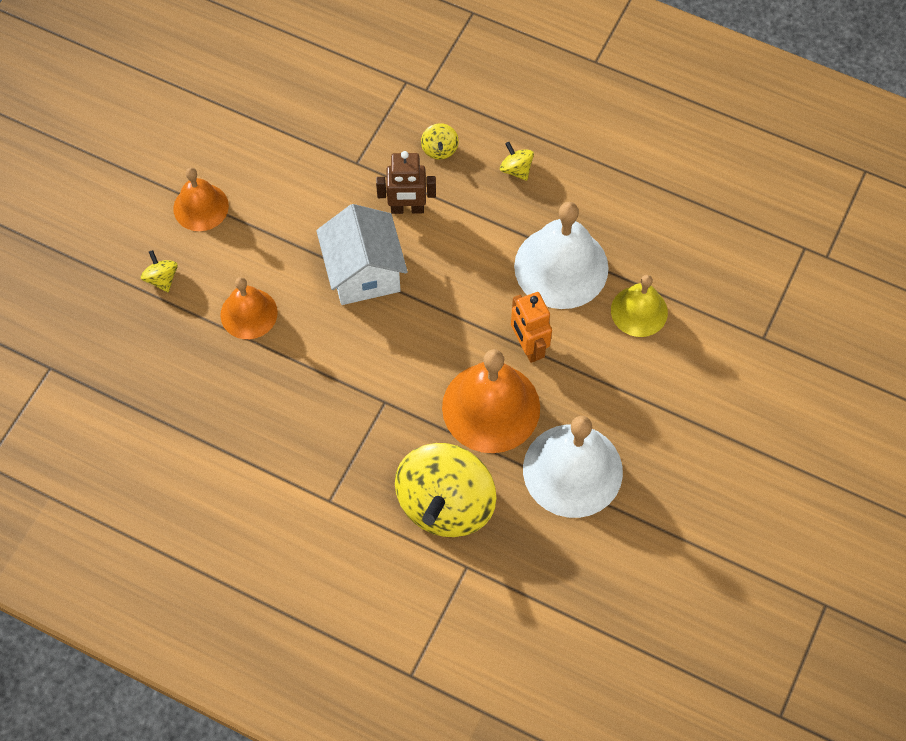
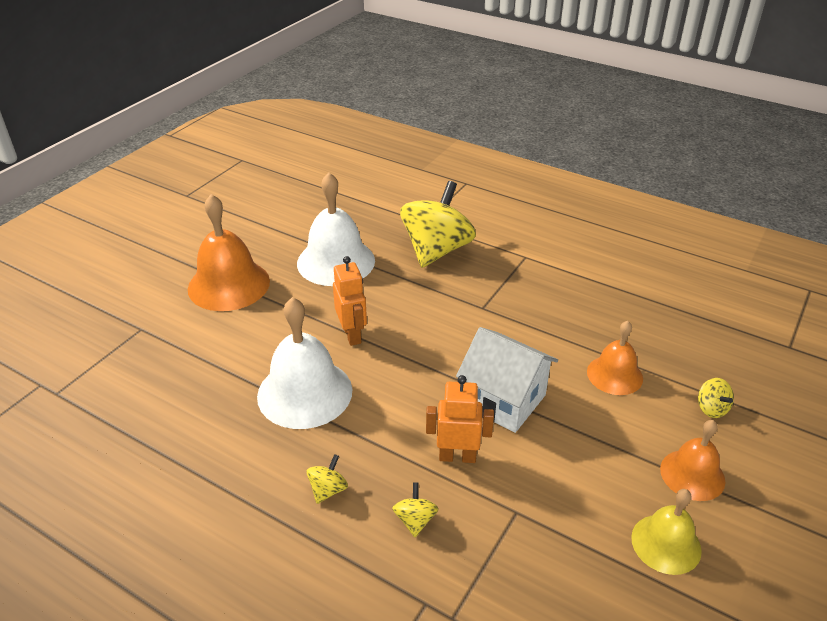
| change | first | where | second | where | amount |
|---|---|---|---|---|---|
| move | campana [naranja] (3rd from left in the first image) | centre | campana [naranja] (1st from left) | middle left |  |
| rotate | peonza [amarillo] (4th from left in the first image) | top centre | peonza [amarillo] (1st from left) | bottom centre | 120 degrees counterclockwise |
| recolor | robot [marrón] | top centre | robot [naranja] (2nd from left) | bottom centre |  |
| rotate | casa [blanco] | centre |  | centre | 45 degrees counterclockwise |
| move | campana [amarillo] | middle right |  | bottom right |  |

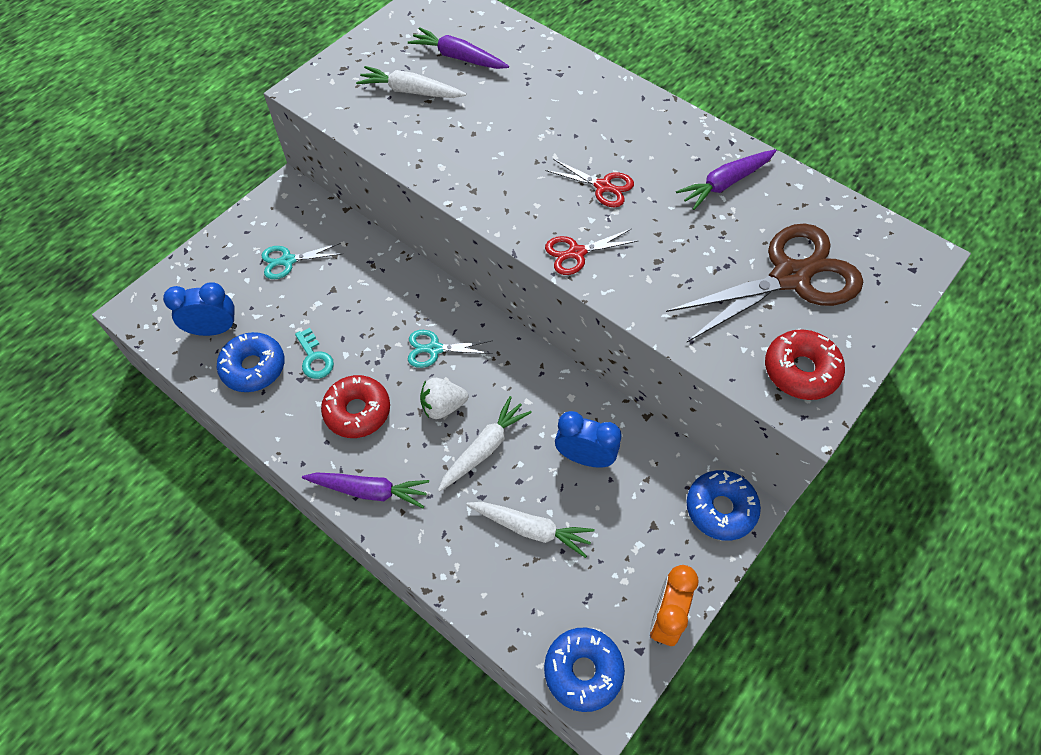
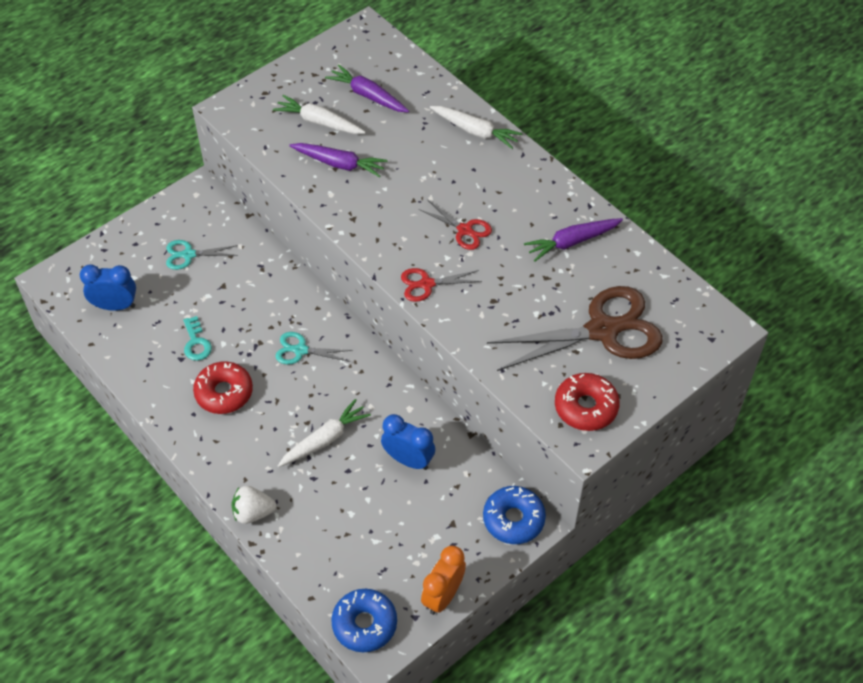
| change | first | where | second | where | amount |
|---|---|---|---|---|---|
| move | fresa [blanco] | centre |  | bottom left |  |
| move | zanahoria [morado] (1st from left) | centre |  | top centre |  |
| move | zanahoria [blanco] (3rd from left) | bottom centre |  | top centre |  |
| delete | rosquilla [azul] (1st from left) | middle left |  |  |  |

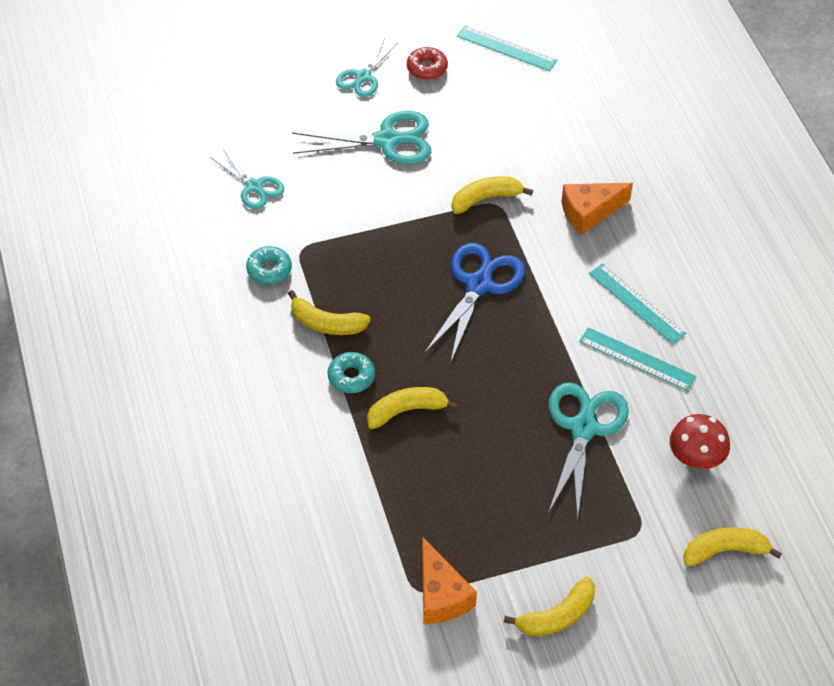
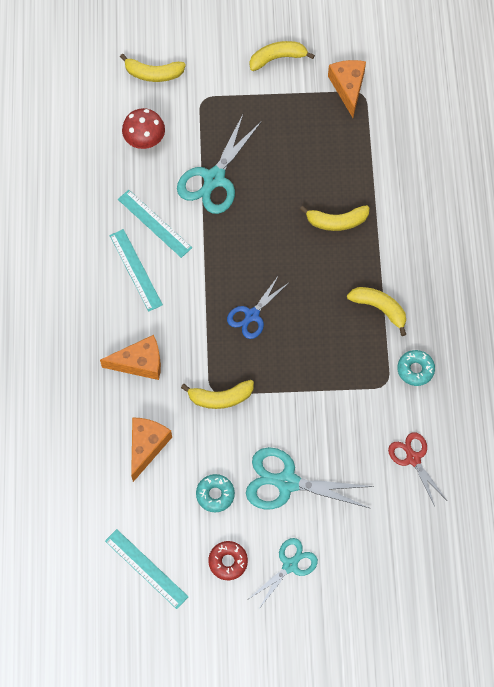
| change | first | where | second | where | amount |
|---|---|---|---|---|---|
| insert |  |  | queso [naranja] (2nd from left) | middle left |  |
| move | rosquilla [turquesa] (2nd from left in the first image) | centre | rosquilla [turquesa] (1st from left) | bottom centre |  |
| resize | tijeras [azul] | centre |  | centre | x0.62 |
| recolor | tijeras [turquesa] (1st from left) | top left | tijeras [rojo] | bottom right |  |

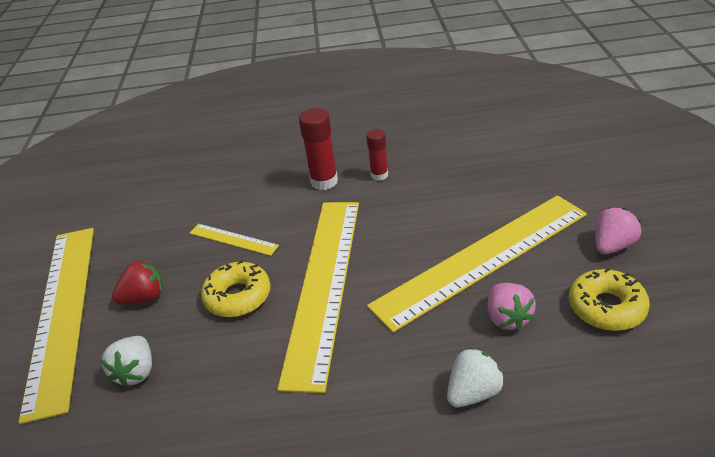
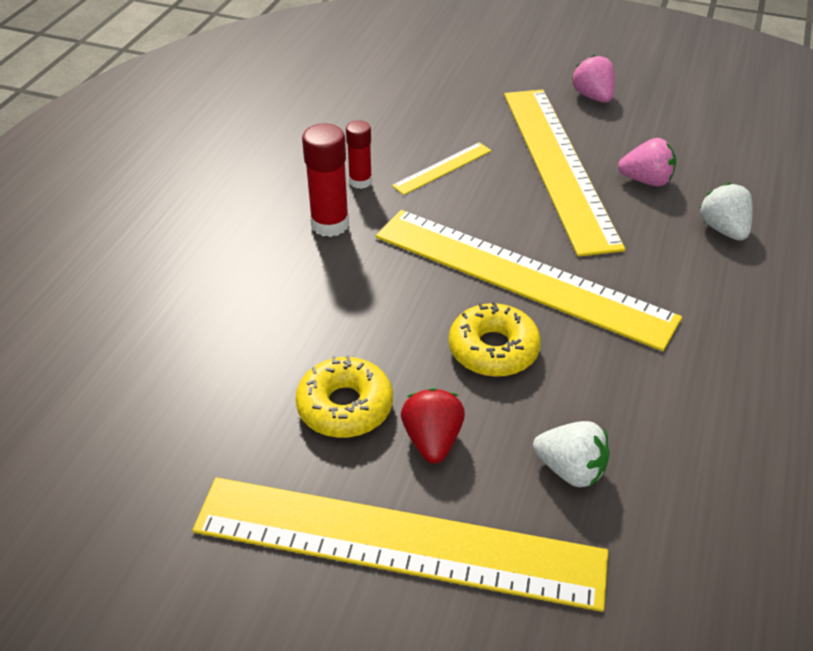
| change | first | where | second | where | amount |
|---|---|---|---|---|---|
| move | rosquilla [amarillo] (2nd from left in the first image) | middle right | rosquilla [amarillo] (1st from left) | centre |  |
| move | regla [amarillo] (2nd from left) | middle left |  | top centre |  |

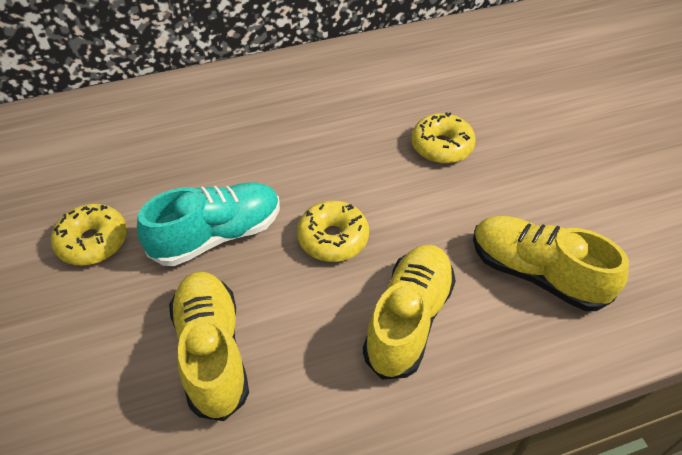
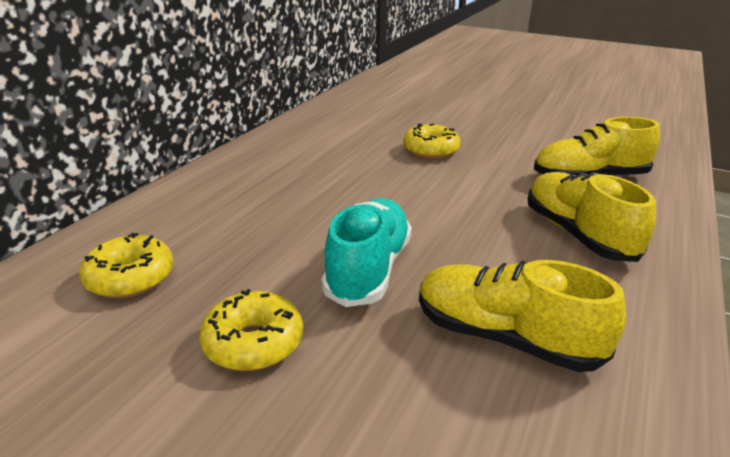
| change | first | where | second | where | amount |
|---|---|---|---|---|---|
| move | rosquilla [amarillo] (2nd from left in the first image) | centre | rosquilla [amarillo] (1st from left) | middle left |  |

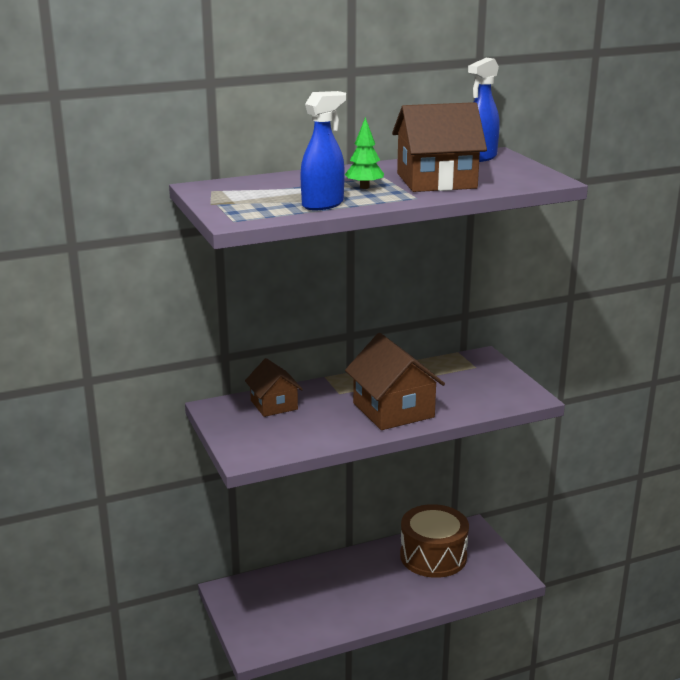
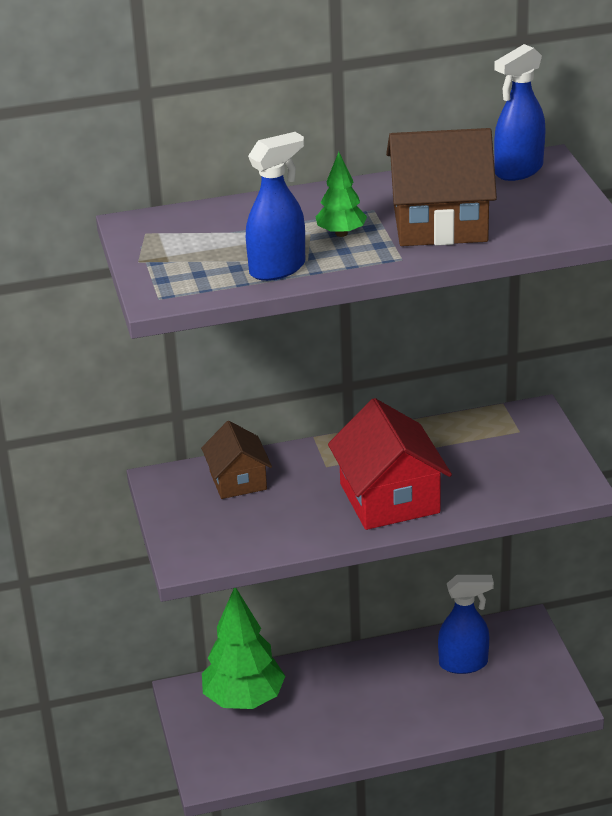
| change | first | where | second | where | amount |
|---|---|---|---|---|---|
| insert |  |  | árbol [verde] (1st from left) | bottom centre |  |
| recolor | casa [marrón] (2nd from left) | centre | casa [rojo] | centre |  |
| replace | tambor [marrón] | bottom centre | pulverizador [azul] (2nd from left) | bottom right |  |

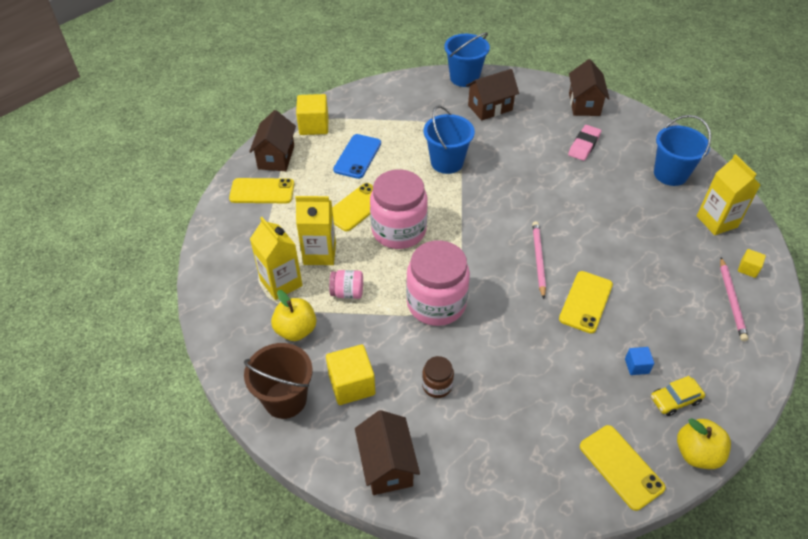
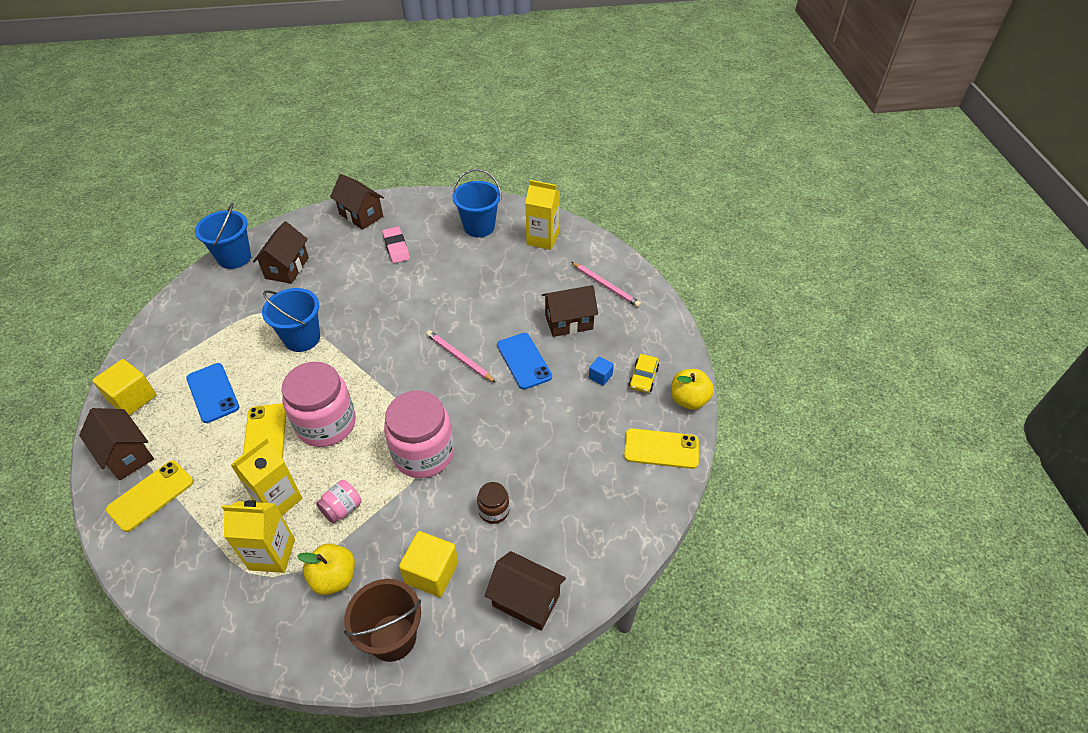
| change | first | where | second | where | amount |
|---|---|---|---|---|---|
| recolor | móvil [amarillo] (3rd from left) | middle right | móvil [azul] (2nd from left) | centre |  |
| insert |  |  | casa [marrón] (5th from left) | centre |  |
| delete | cubo [amarillo] (3rd from left) | middle right |  |  |  |

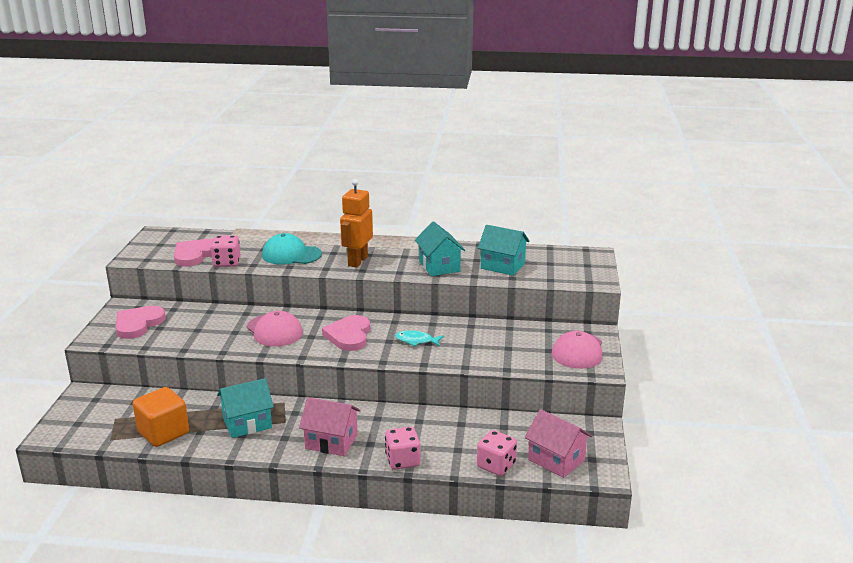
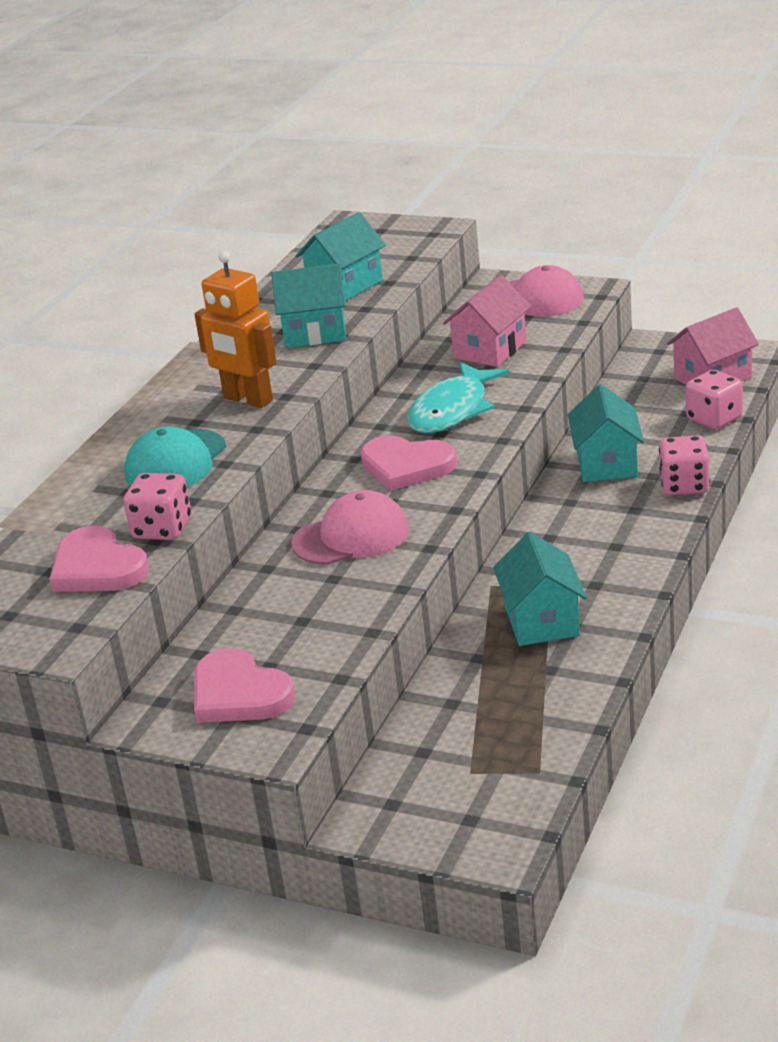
| change | first | where | second | where | amount |
|---|---|---|---|---|---|
| resize | pez [turquesa] | centre |  | centre | x1.82 |
| move | casa [rosa] (1st from left) | bottom centre |  | top centre |  |
| insert |  |  | casa [turquesa] (4th from left) | middle right |  |
| delete | cubo [naranja] | bottom left |  |  |  |

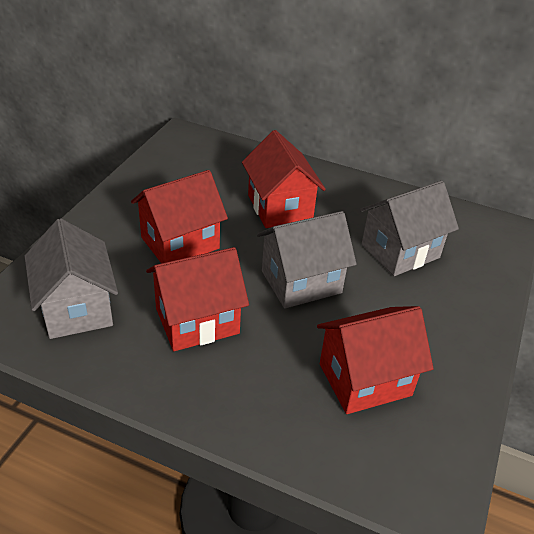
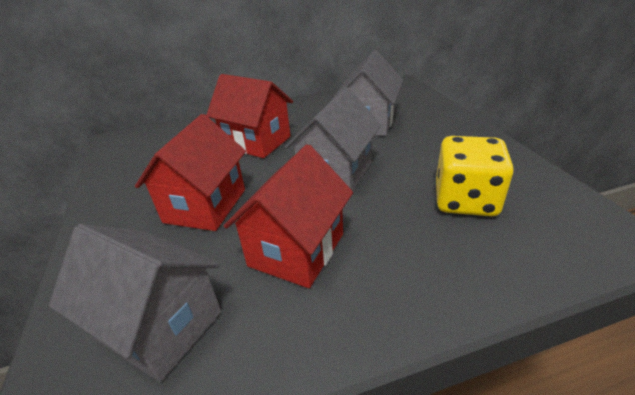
| change | first | where | second | where | amount |
|---|---|---|---|---|---|
| replace | casa [rojo] (4th from left) | bottom right | dado [amarillo] | middle right |  |

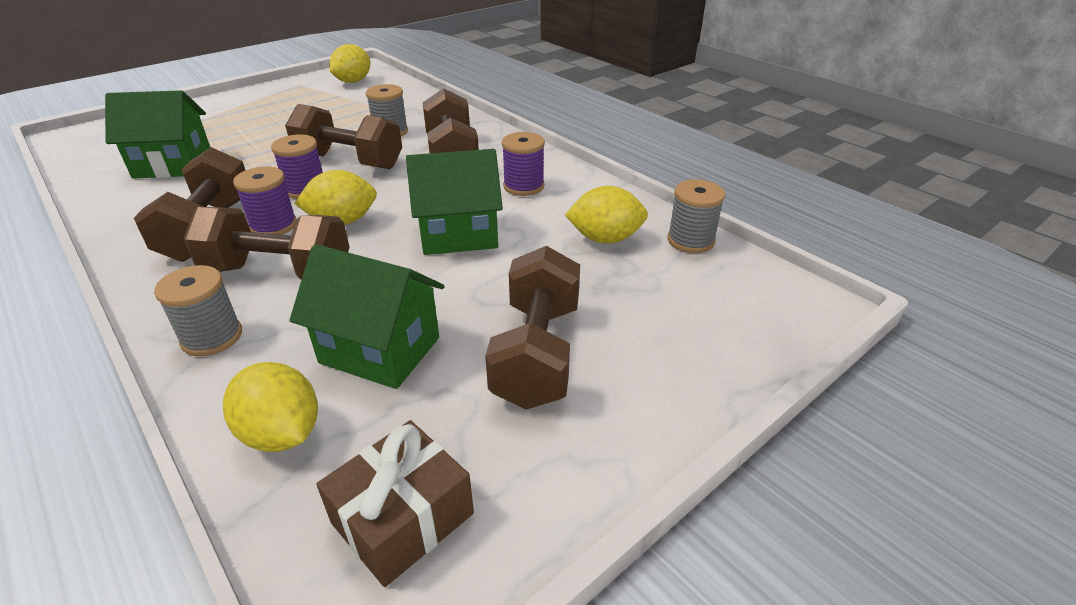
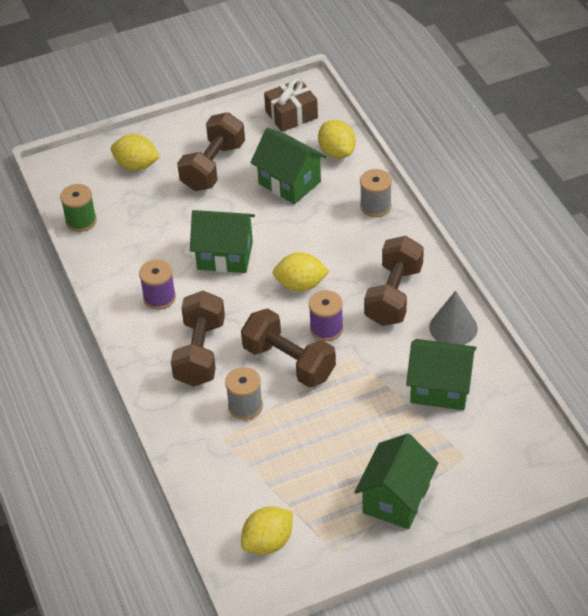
| change | first | where | second | where | amount |
|---|---|---|---|---|---|
| recolor | carrete [gris] (3rd from left) | centre | carrete [verde] | middle left |  |
| move | limón [amarillo] (4th from left in the first image) | centre | limón [amarillo] (1st from left) | top left |  |
| insert |  |  | casa [verde] (3rd from left) | bottom right |  |
| insert |  |  | cono [gris] | middle right |  |
| delete | mancuerna [marrón] (2nd from left) | middle left |  |  |  |
| delete | carrete [morado] (1st from left) | top left |  |  |  |

